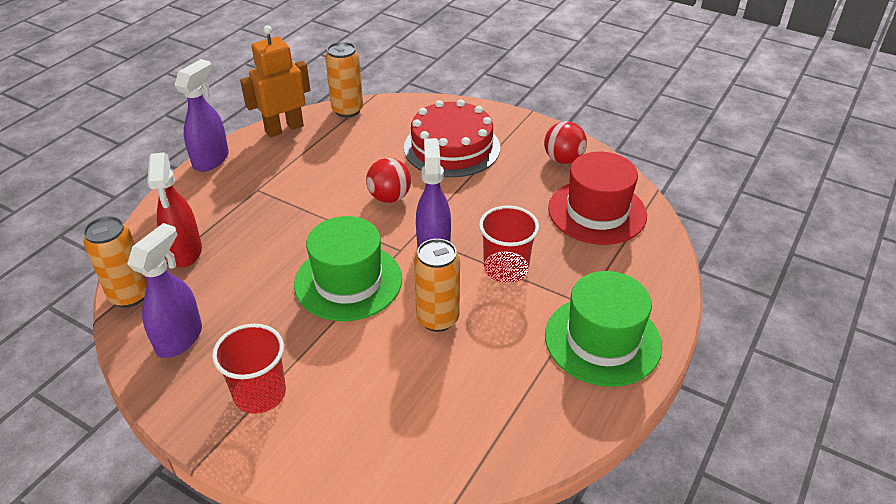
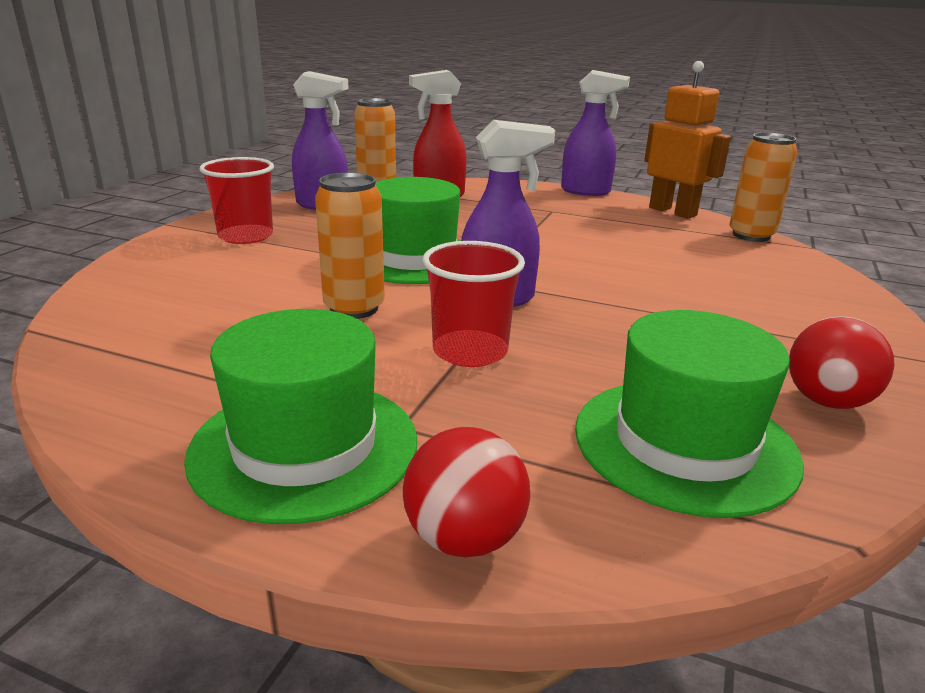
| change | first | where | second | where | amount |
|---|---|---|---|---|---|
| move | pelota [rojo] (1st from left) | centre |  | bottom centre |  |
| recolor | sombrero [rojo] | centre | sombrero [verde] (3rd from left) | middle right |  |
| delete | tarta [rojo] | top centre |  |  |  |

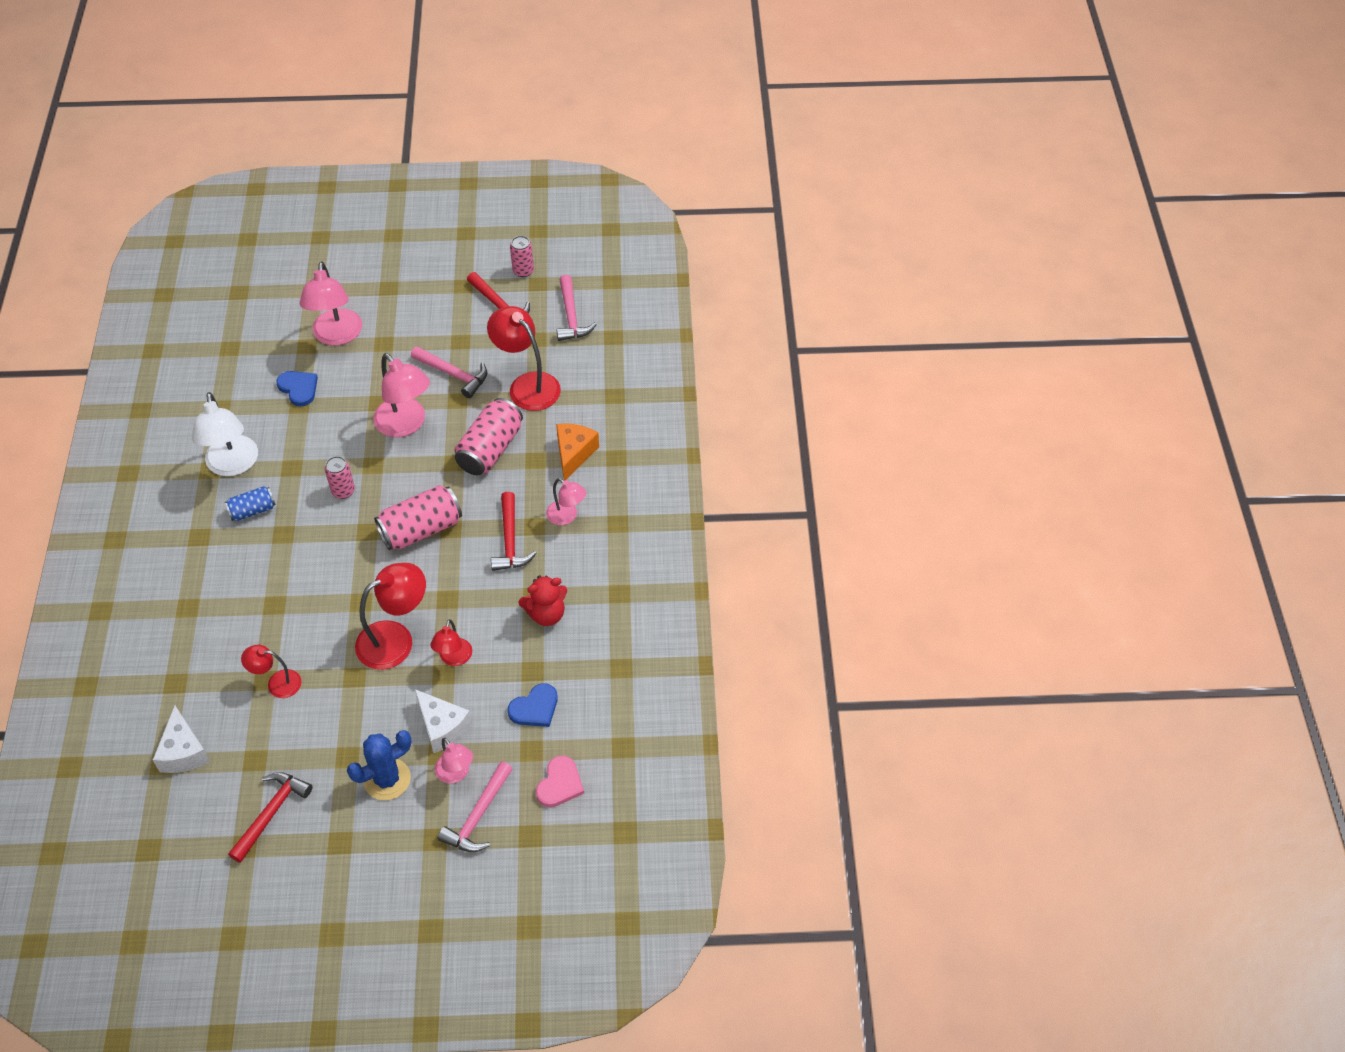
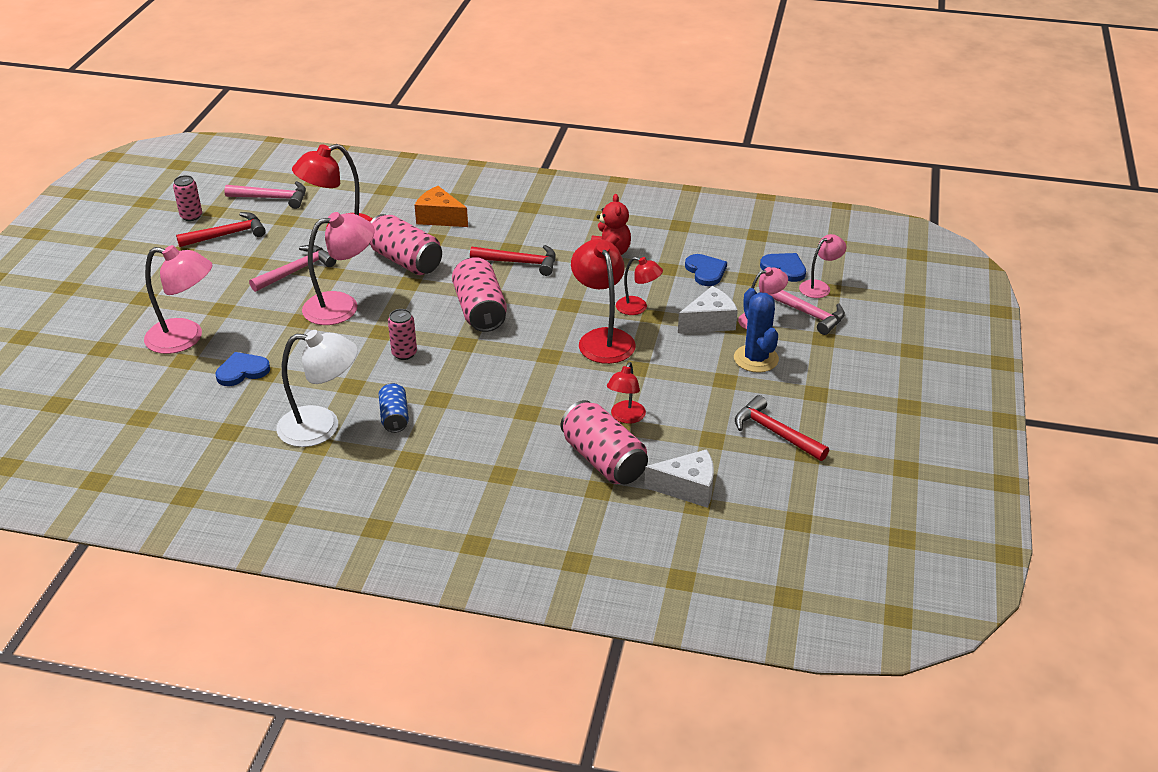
| change | first | where | second | where | amount |
|---|---|---|---|---|---|
| insert |  |  | lata [rosa] (5th from left) | centre |  |
| recolor | corazón [rosa] | bottom centre | corazón [azul] (3rd from left) | middle right |  |
| move | lámpara [rosa] (4th from left) | centre |  | middle right |  |

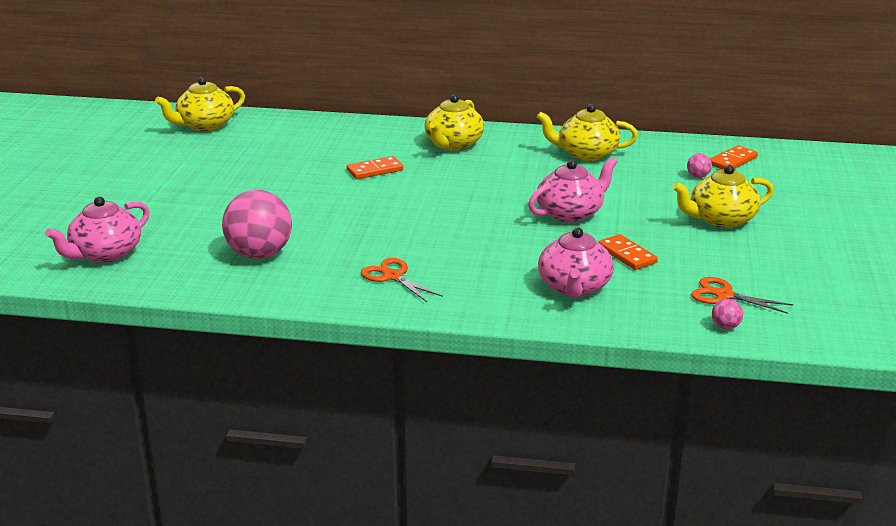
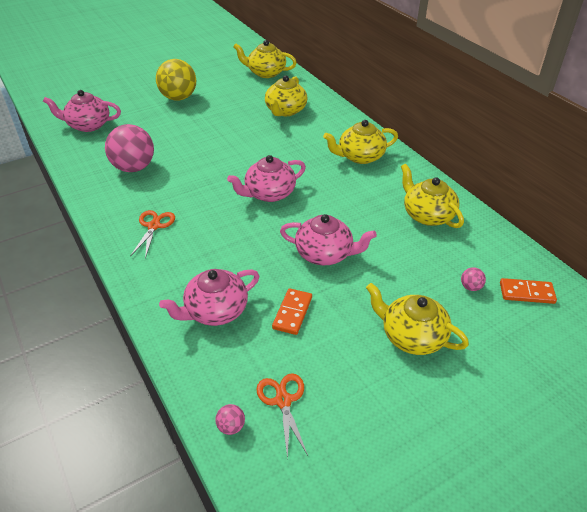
| change | first | where | second | where | amount |
|---|---|---|---|---|---|
| insert |  |  | pelota [amarillo] | top left |  |
| insert |  |  | tetera [rosa] (3rd from left) | centre |  |
| insert |  |  | tetera [amarillo] (2nd from left) | top centre |  |
| delete | ficha de dominó [naranja] (1st from left) | top centre |  |  |  |

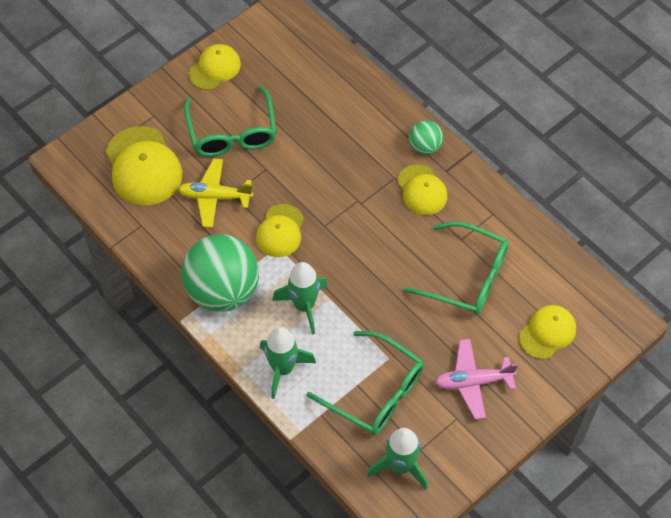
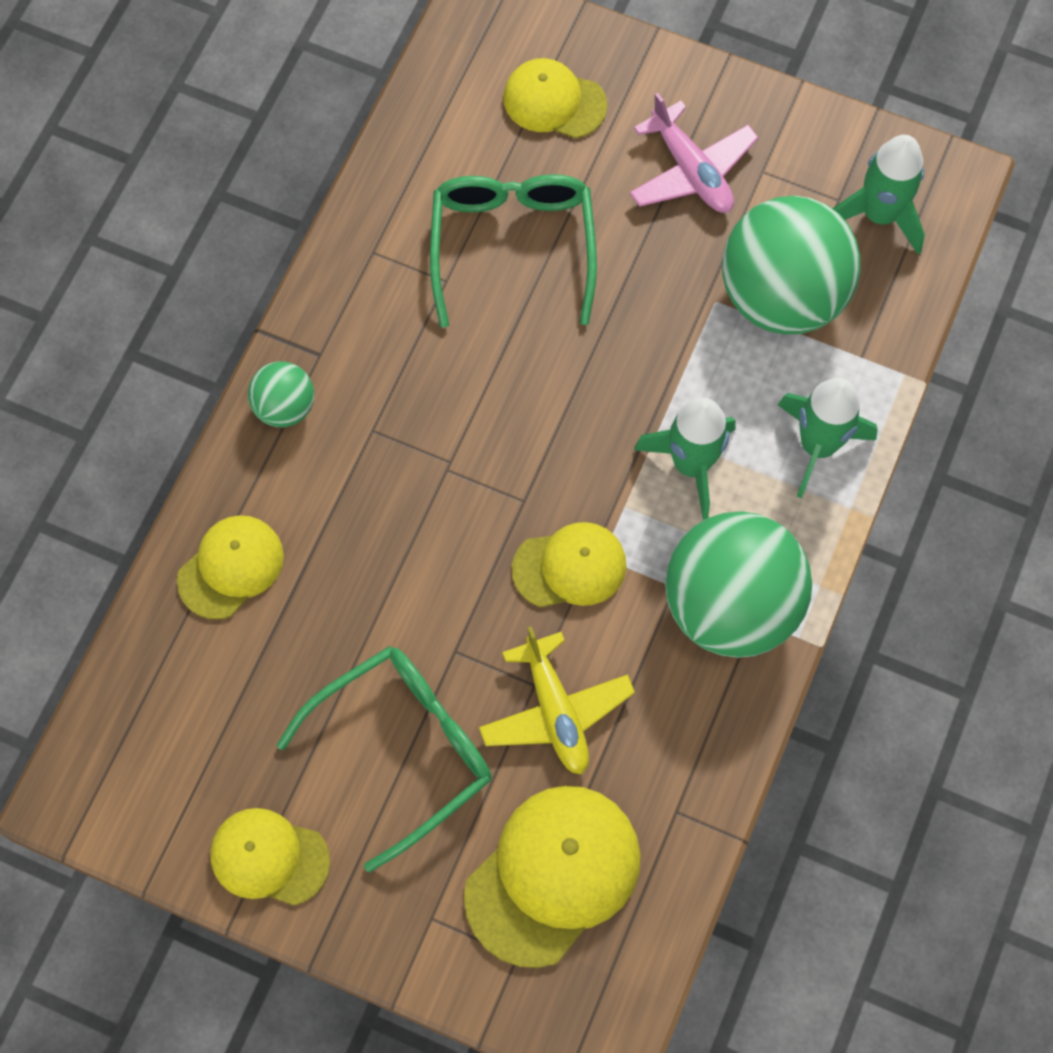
| change | first | where | second | where | amount |
|---|---|---|---|---|---|
| move | gorra [amarillo] (4th from left in the first image) | centre | gorra [amarillo] (1st from left) | middle left |  |
| replace | gafas [verde] (2nd from left) | bottom centre | pelota [verde] (3rd from left) | top right |  |

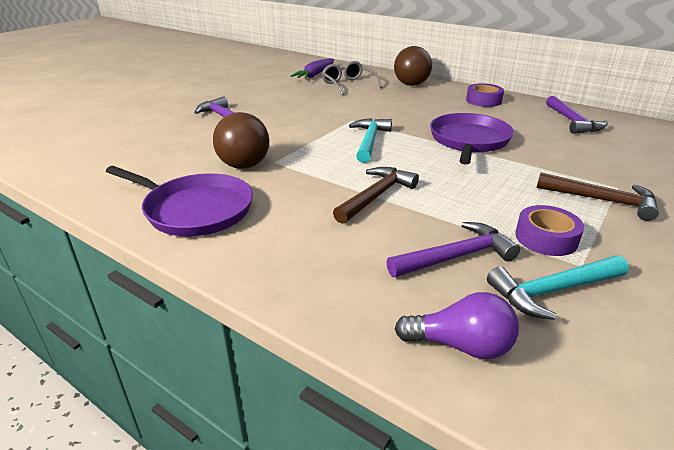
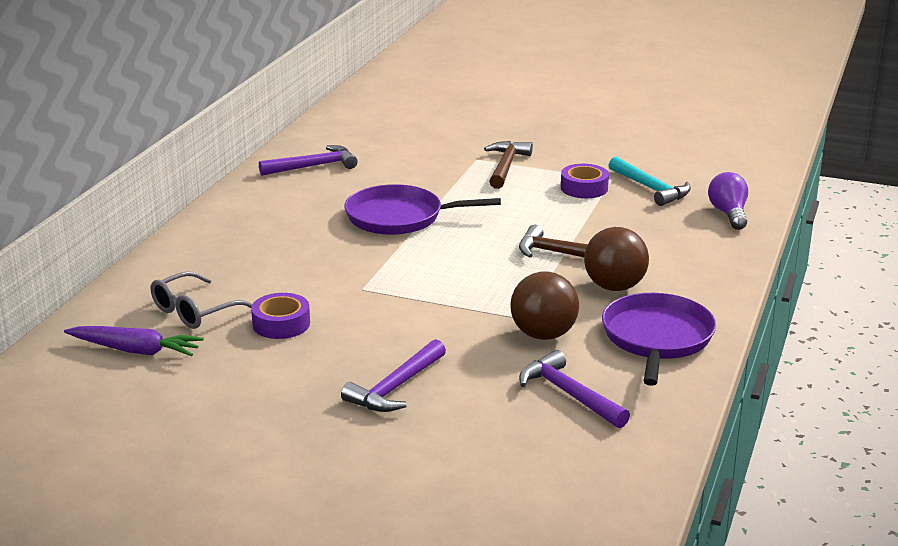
| change | first | where | second | where | amount |
|---|---|---|---|---|---|
| move | cinta adhesiva [morado] (1st from left) | top right |  | middle left |  |
| move | martillo [morado] (2nd from left in the first image) | middle right | martillo [morado] (3rd from left) | bottom centre |  |
| move | pelota [marrón] (2nd from left) | top centre |  | middle right |  |
| delete | martillo [turquesa] (1st from left) | top centre |  |  |  |

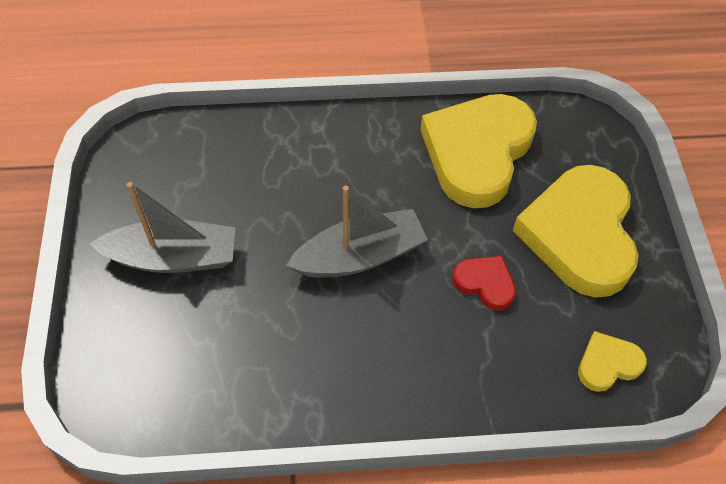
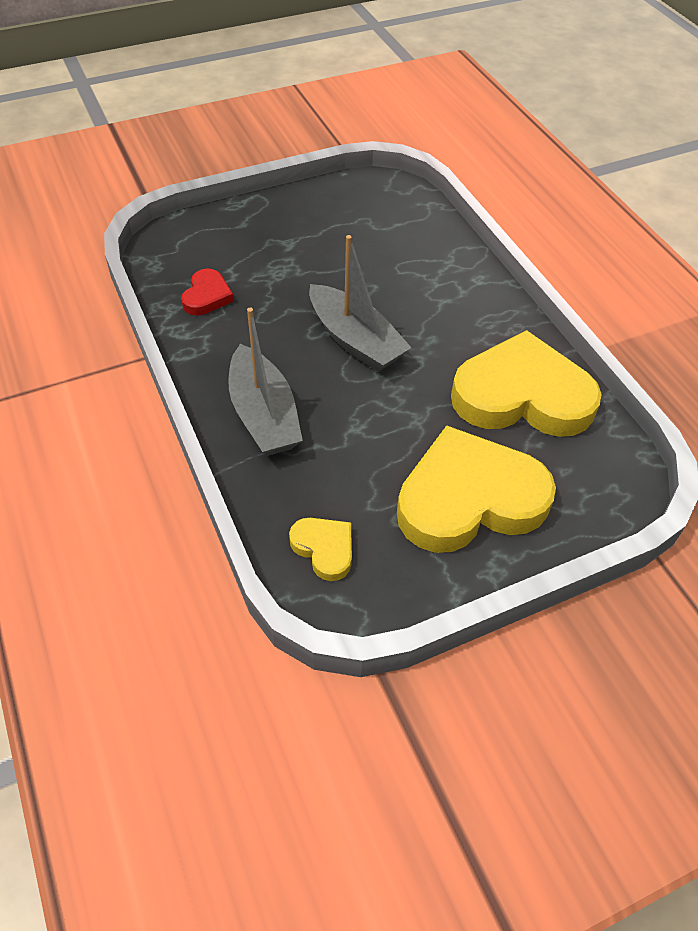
| change | first | where | second | where | amount |
|---|---|---|---|---|---|
| move | corazón [rojo] | middle right |  | top left |  |
| move | barco [gris] (1st from left) | middle left |  | centre |  |

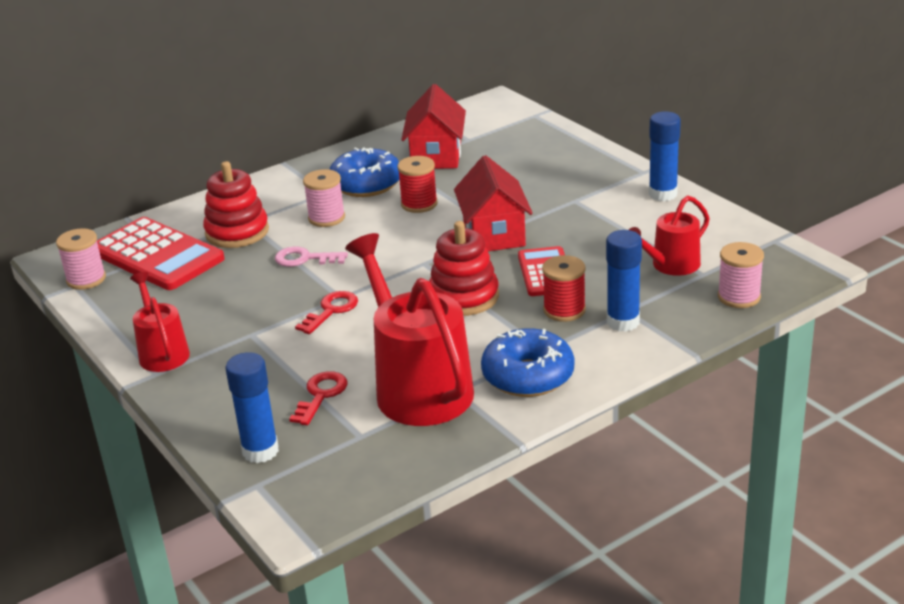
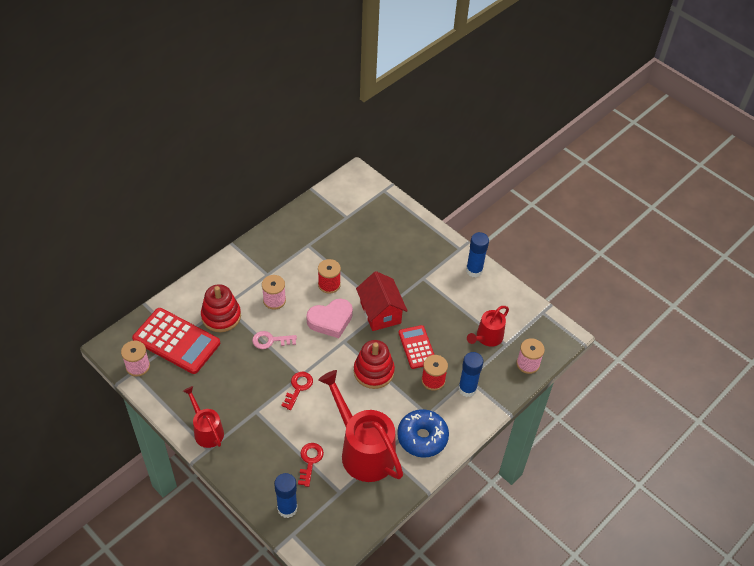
| change | first | where | second | where | amount |
|---|---|---|---|---|---|
| insert |  |  | corazón [rosa] | centre |  |
| delete | rosquilla [azul] (1st from left) | top centre |  |  |  |
| delete | casa [rojo] (1st from left) | top centre |  |  |  |

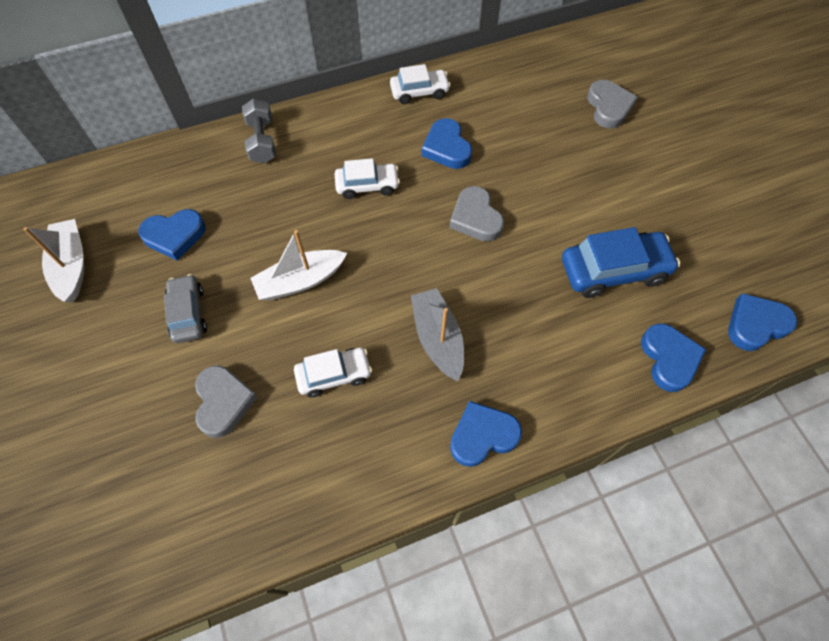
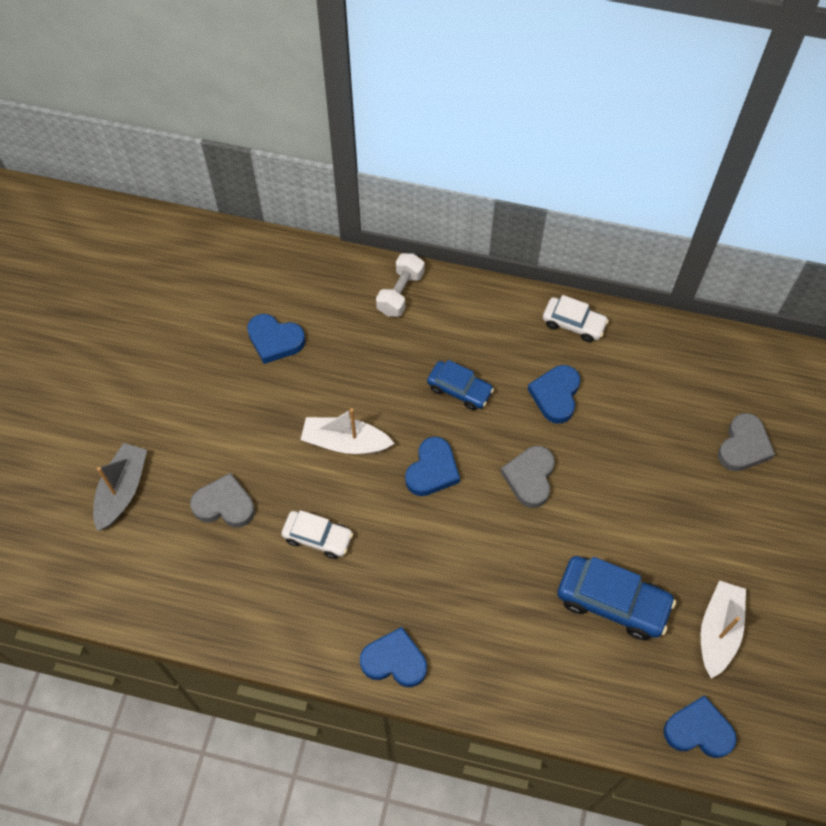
| change | first | where | second | where | amount |
|---|---|---|---|---|---|
| move | barco [gris] | centre |  | middle left |  |
| rotate | corazón [gris] (1st from left) | middle left |  | middle left | 105 degrees counterclockwise |
| recolor | mancuerna [gris] | top left | mancuerna [blanco] | centre |  |
| move | corazón [azul] (4th from left in the first image) | middle right | corazón [azul] (3rd from left) | centre |  |
| recolor | coche [blanco] (2nd from left) | top centre | coche [azul] (1st from left) | centre |  |
| move | barco [blanco] (1st from left in the first image) | middle left | barco [blanco] (2nd from left) | bottom right |  |
| delete | coche [gris] | middle left |  |  |  |

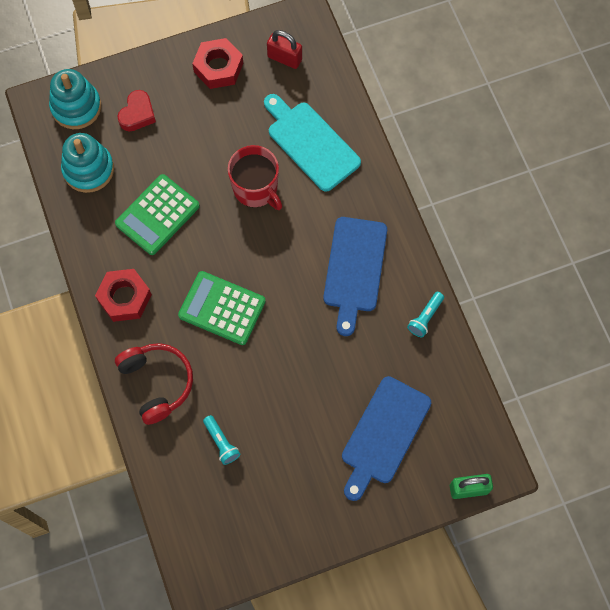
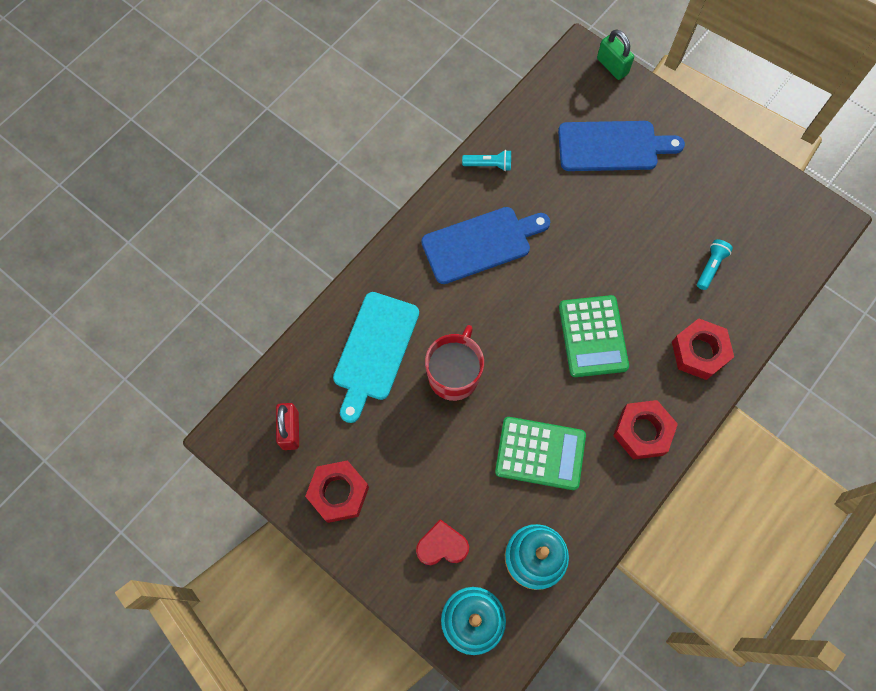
| change | first | where | second | where | amount |
|---|---|---|---|---|---|
| replace | auriculares [rojo] | middle left | tuerca [rojo] (3rd from left) | middle right |  |

